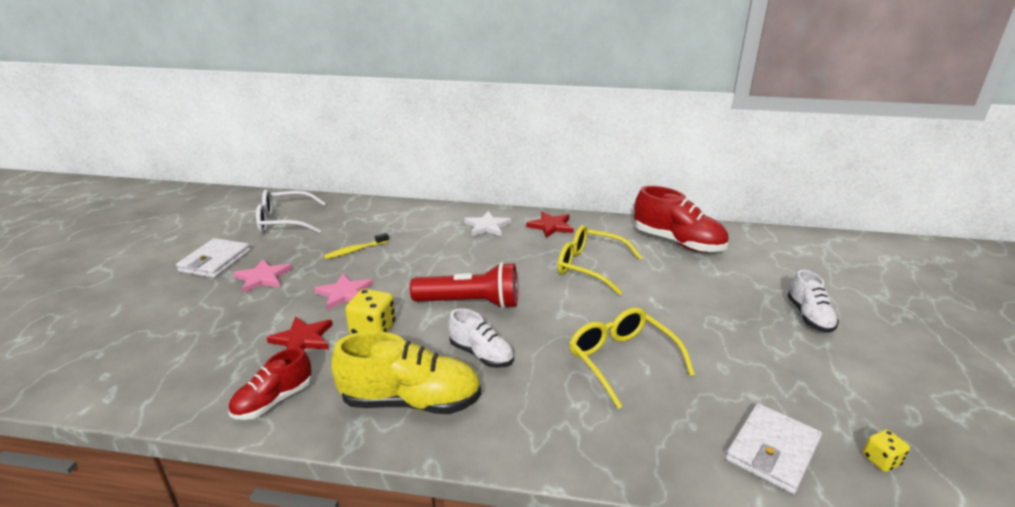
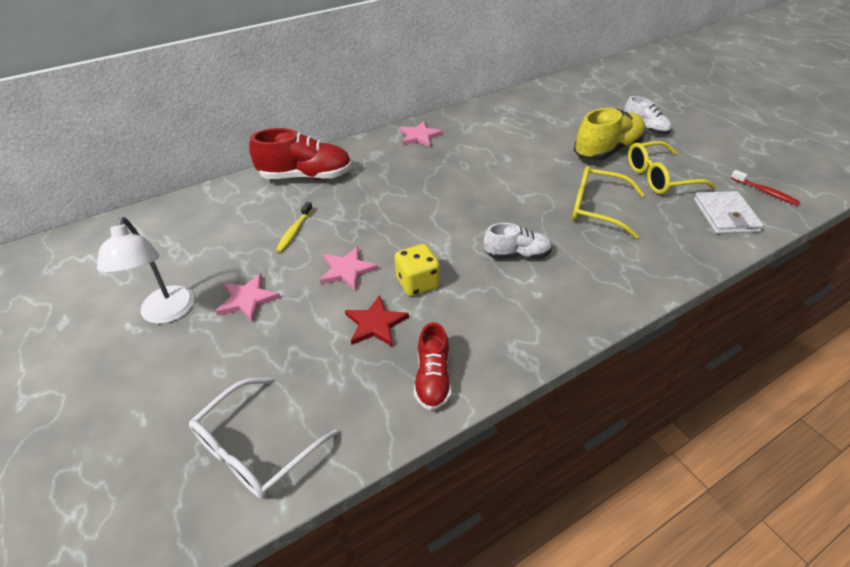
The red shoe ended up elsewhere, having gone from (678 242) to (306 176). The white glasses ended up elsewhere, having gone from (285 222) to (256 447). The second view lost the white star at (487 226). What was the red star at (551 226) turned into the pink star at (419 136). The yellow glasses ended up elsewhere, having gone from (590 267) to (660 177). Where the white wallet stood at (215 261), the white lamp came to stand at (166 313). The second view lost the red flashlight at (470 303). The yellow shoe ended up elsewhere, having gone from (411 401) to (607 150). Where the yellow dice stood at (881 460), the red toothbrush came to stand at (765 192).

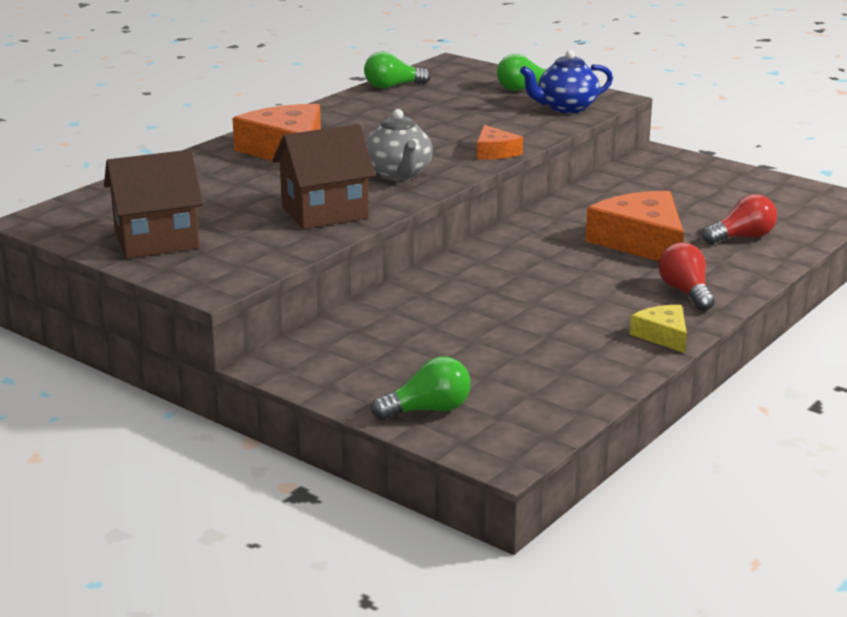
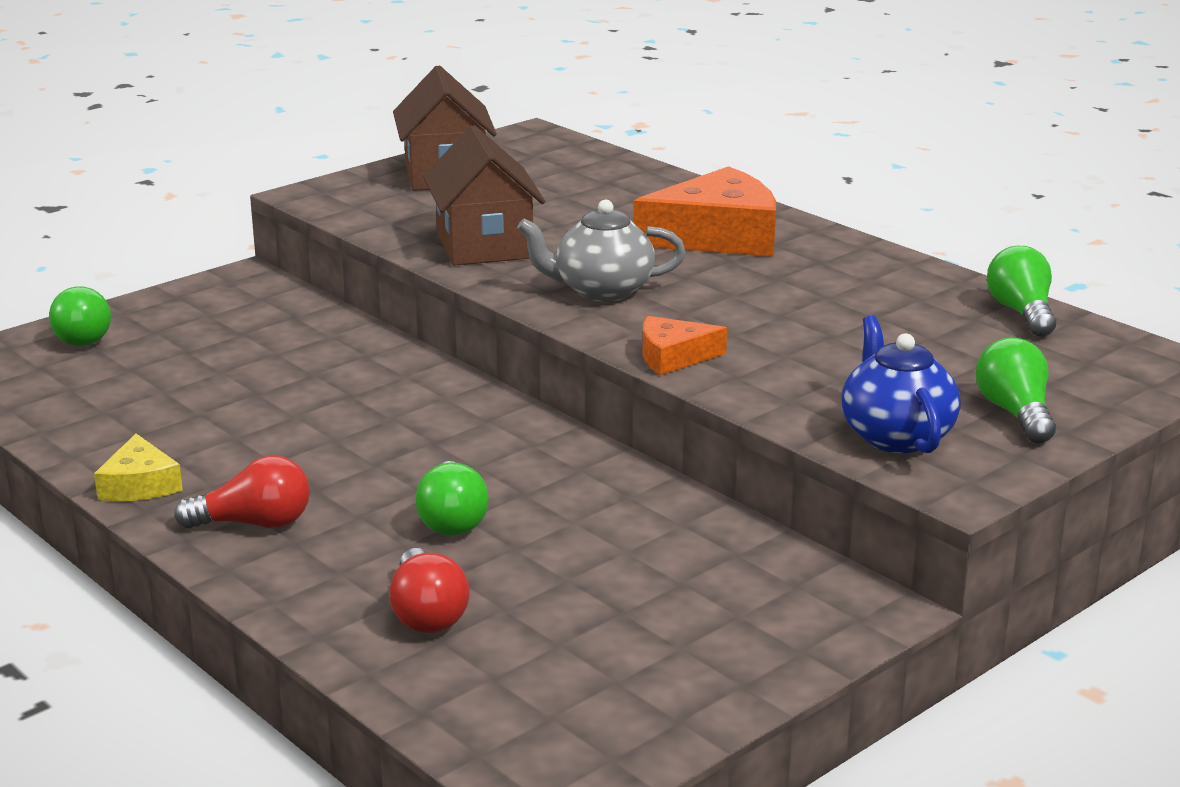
Where the orange cheese stood at (641 242), the green light bulb came to stand at (452 520). The yellow cheese at (663 336) ended up facing another way, 90 degrees clockwise from before.

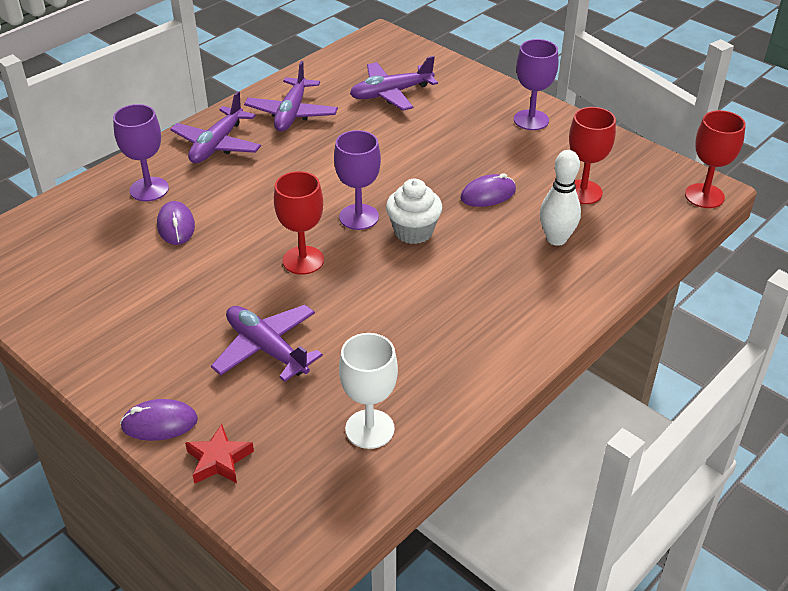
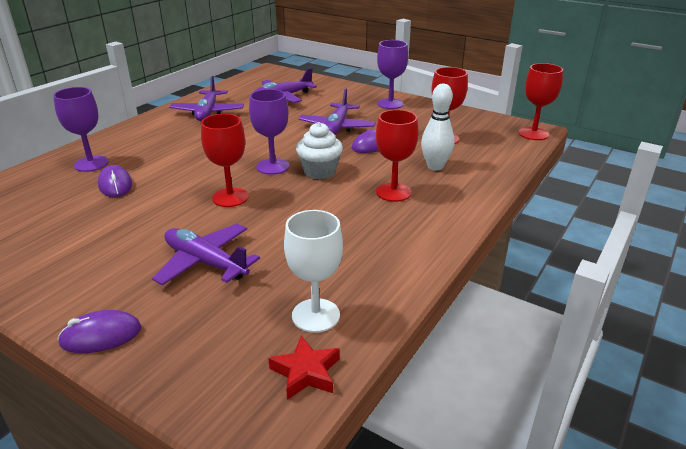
The purple plane ended up elsewhere, having gone from (217 145) to (337 127). The red star ended up elsewhere, having gone from (219 460) to (306 372). The second view gained the red goblet at (393 192).

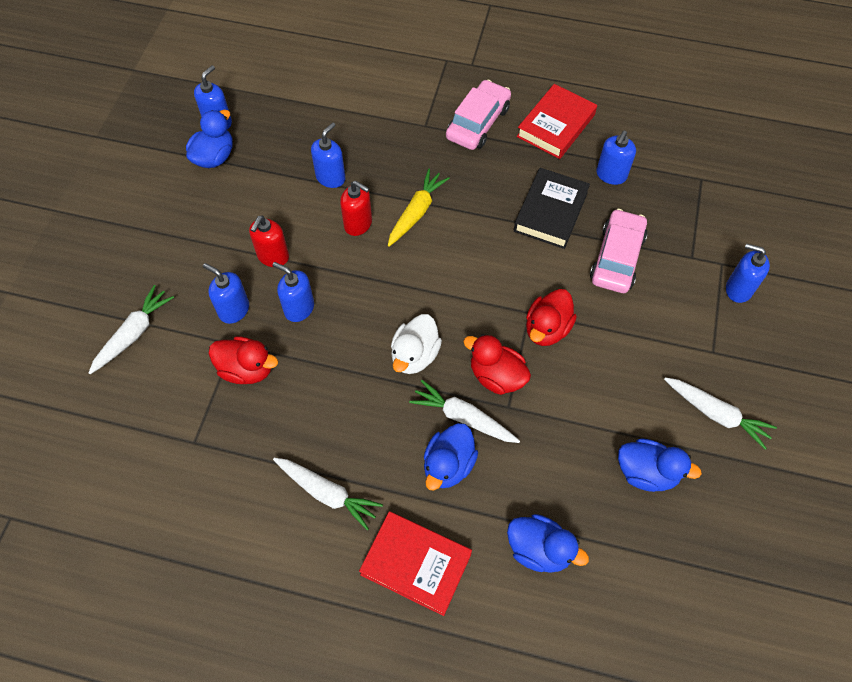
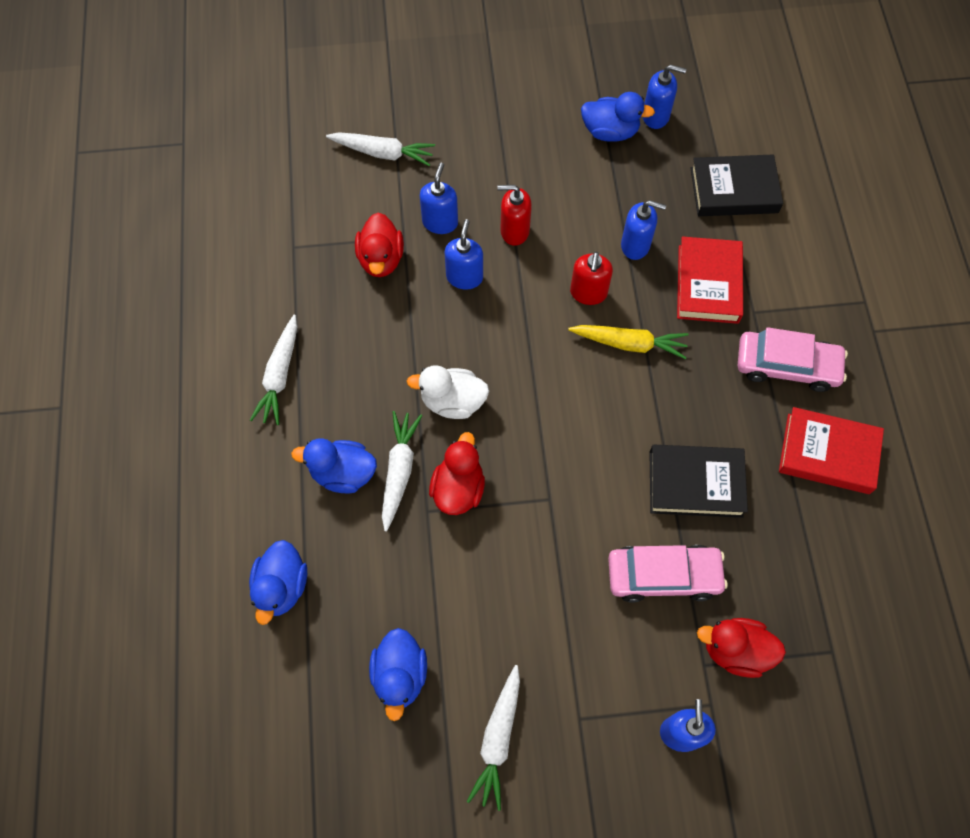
The second view lost the blue soap dispenser at (611 175). The red duck ended up elsewhere, having gone from (547 329) to (735 650). The red book ended up elsewhere, having gone from (416 564) to (708 284). The second view gained the black book at (734 190).

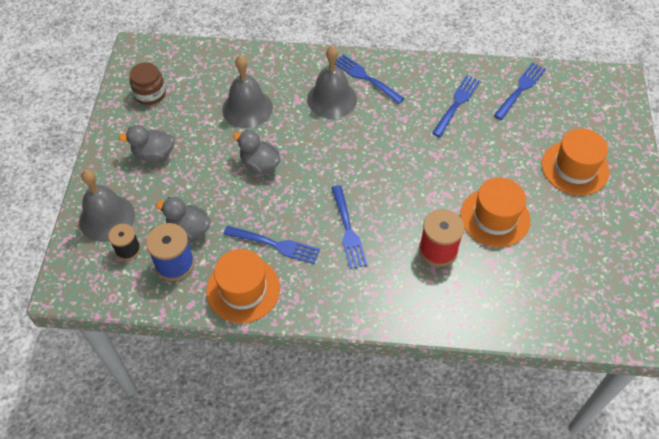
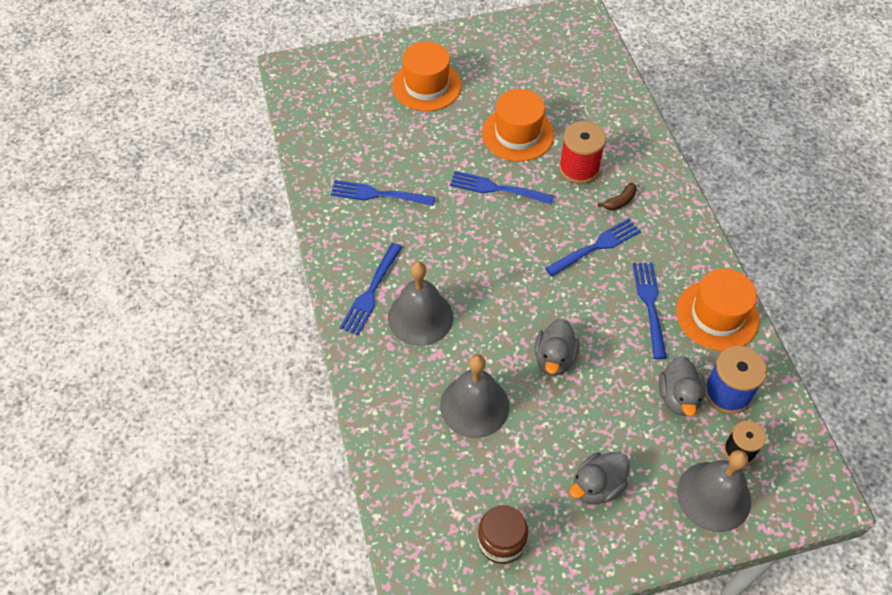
The blue fork ended up elsewhere, having gone from (520 89) to (497 188). The grey duck at (154 154) ended up facing another way, 75 degrees clockwise from before. The second view gained the brown banana at (619 201).

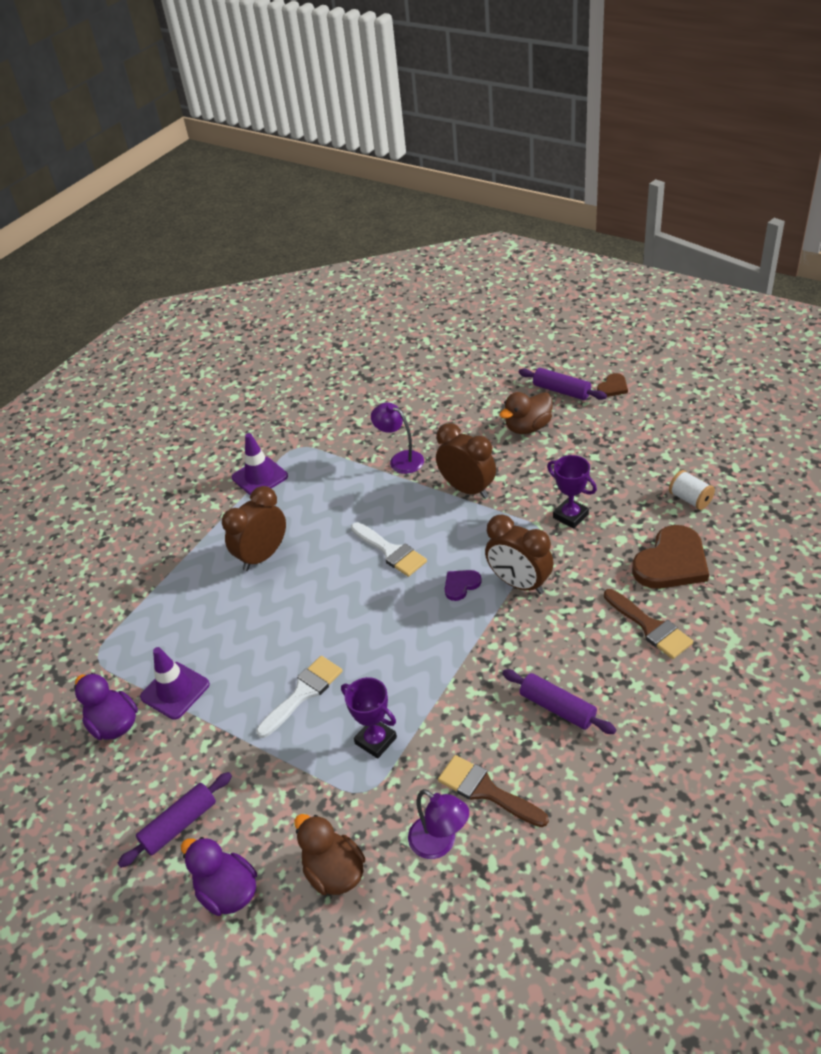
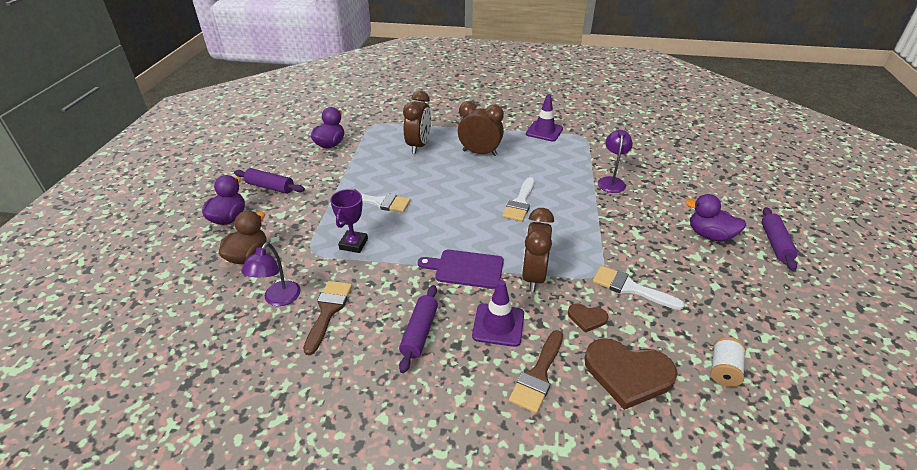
The brown heart ended up elsewhere, having gone from (613 387) to (587 318). What was the brown duck at (528 427) turned into the purple duck at (709 235). The brown clock ended up elsewhere, having gone from (467 489) to (418 146). Where the purple trophy stood at (570 516), the white brush came to stand at (630 288). The second view lost the purple heart at (461 585). The purple traffic cone ended up elsewhere, having gone from (175 690) to (498 325). The second view gained the purple cutting board at (466 269).

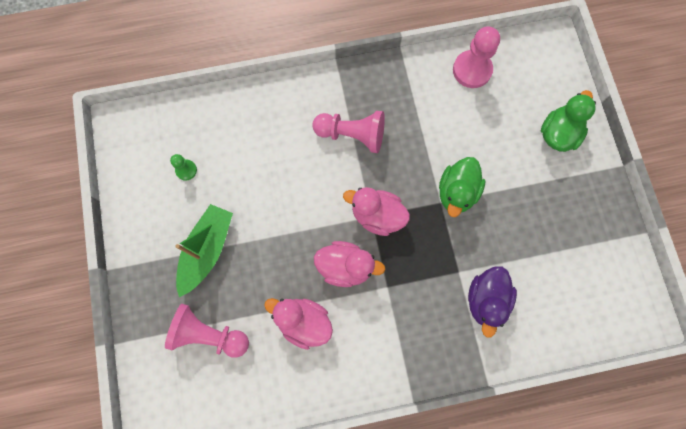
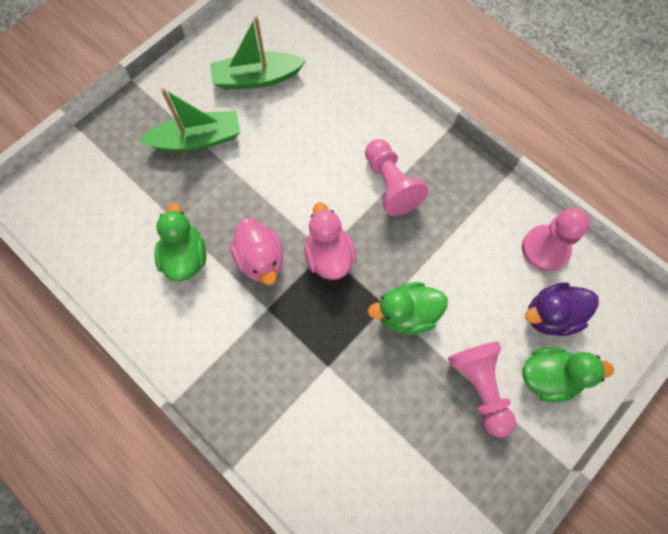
Where the green pawn stood at (186 170), the green boat came to stand at (256 78). The purple duck ended up elsewhere, having gone from (486 300) to (551 315). What was the pink duck at (303 322) turned into the green duck at (185 257). The pink pawn ended up elsewhere, having gone from (209 334) to (480 386).

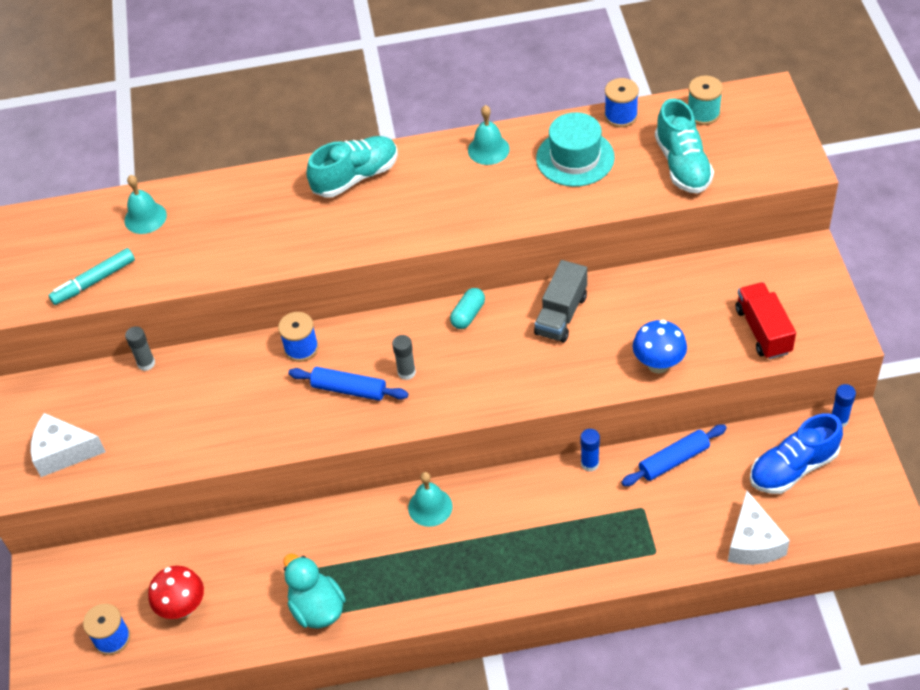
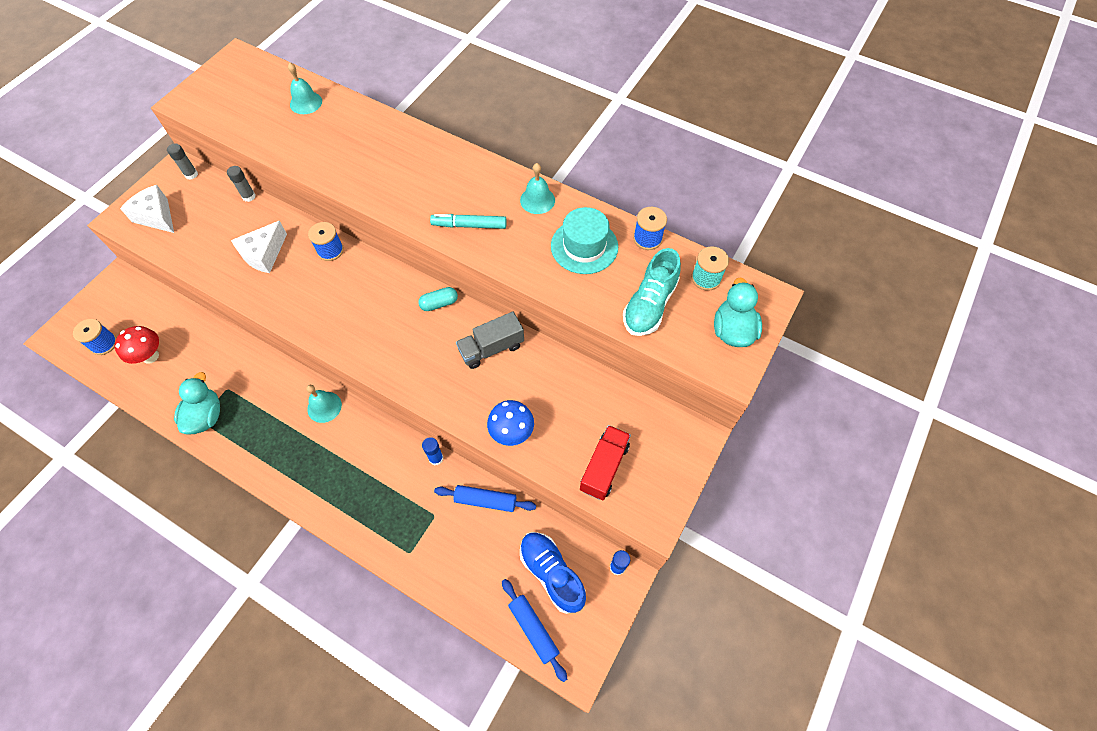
The second view lost the turquoise shoe at (356 177). The turquoise marker ended up elsewhere, having gone from (94 281) to (469 225). The grey glue stick ended up elsewhere, having gone from (406 372) to (191 174). The blue rolling pin ended up elsewhere, having gone from (349 389) to (533 629). The blue shoe at (793 468) ended up facing another way, 45 degrees clockwise from before. The white cheese ended up elsewhere, having gone from (753 542) to (264 254). The second view gained the turquoise duck at (732 331).

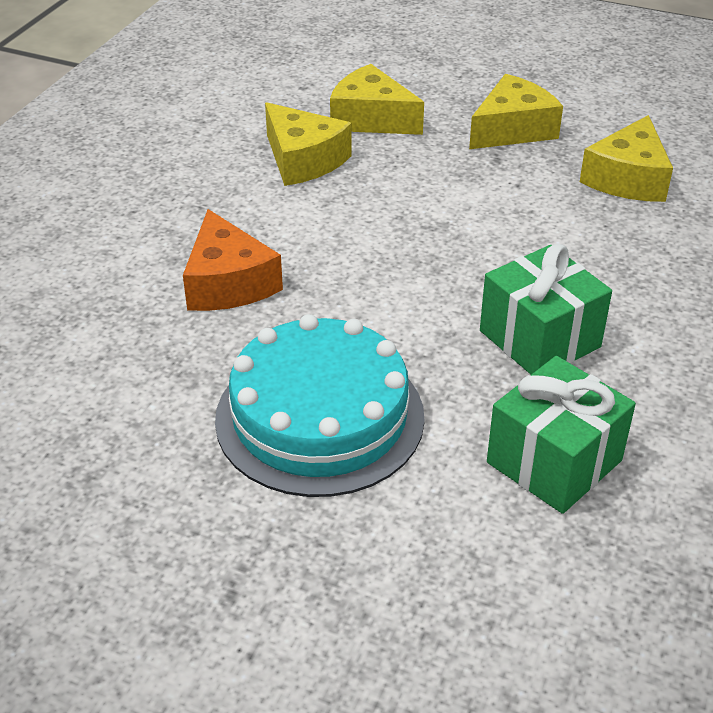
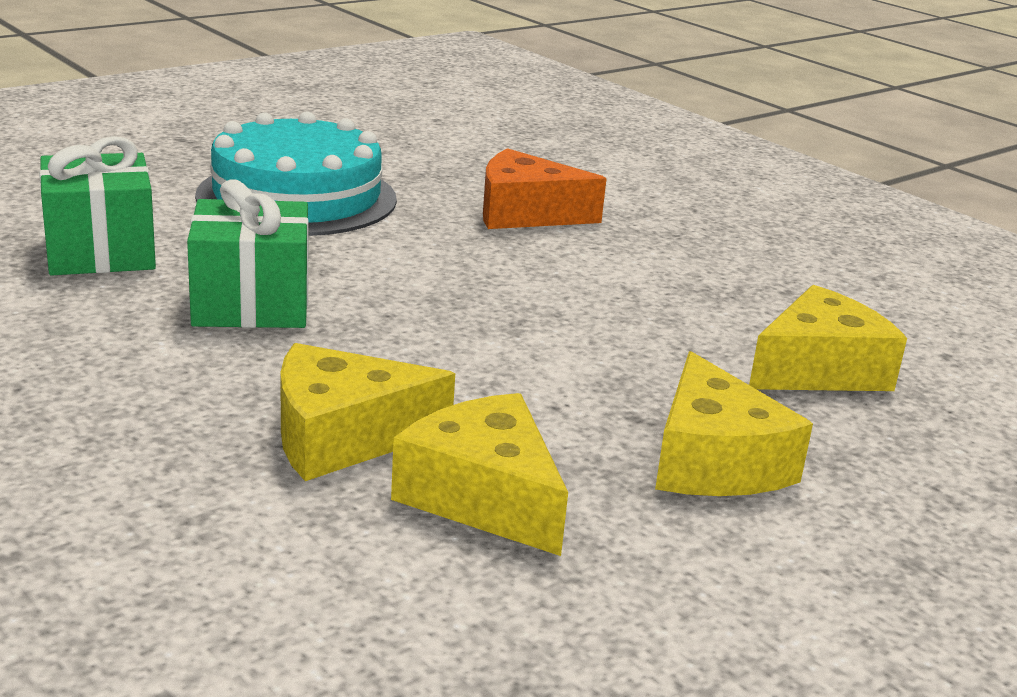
The yellow cheese ended up elsewhere, having gone from (303 160) to (343 437).

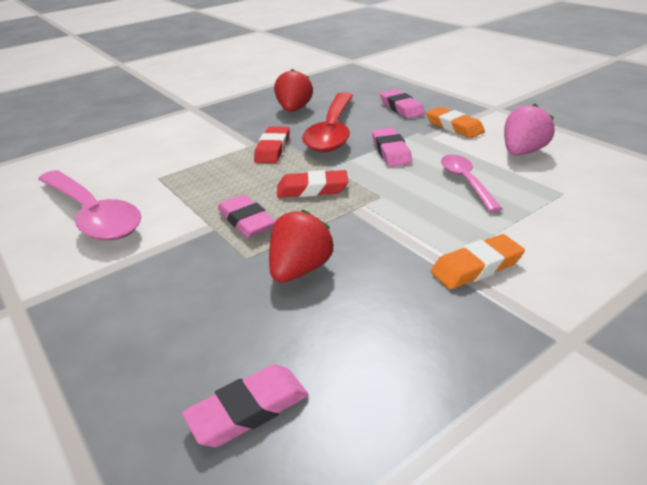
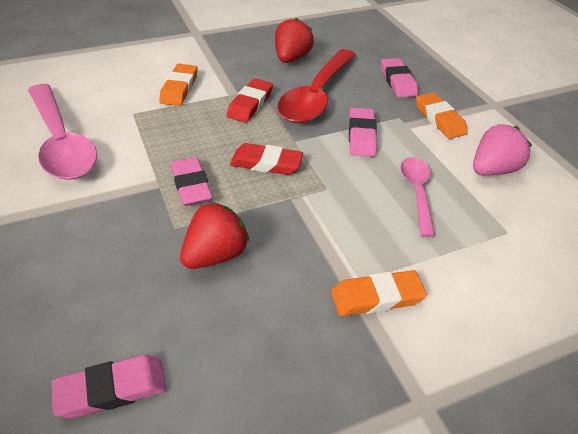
The second view gained the orange eraser at (179 88).

